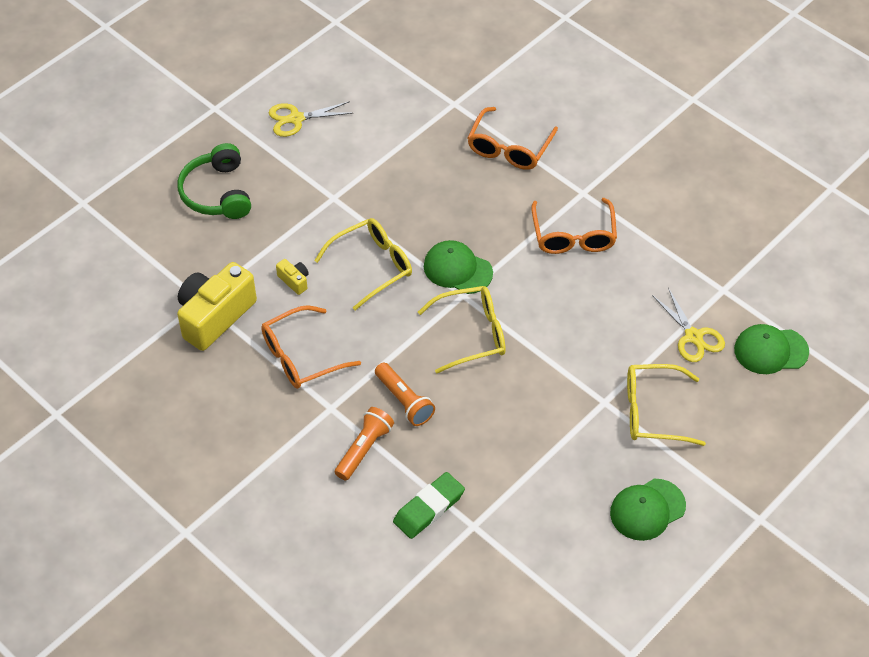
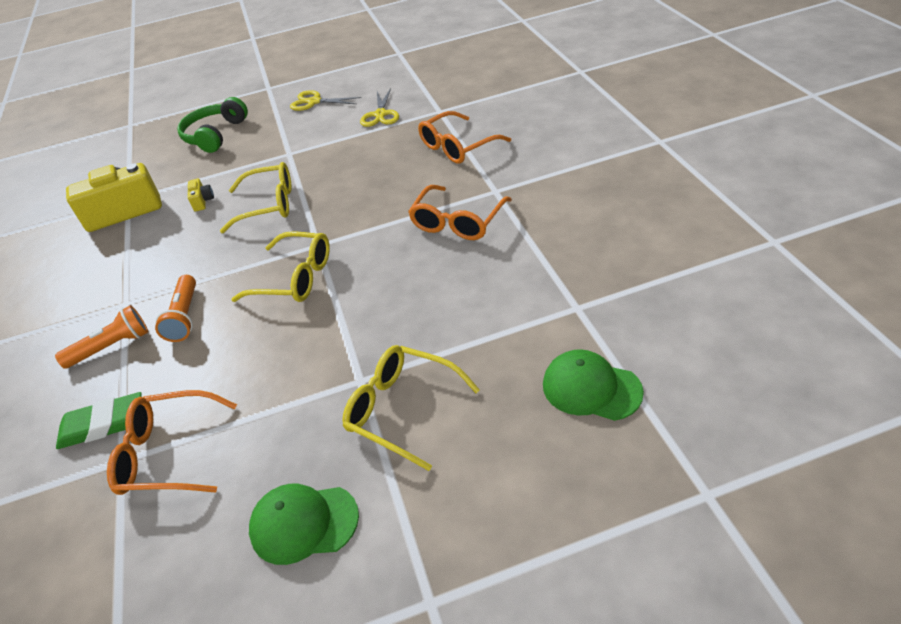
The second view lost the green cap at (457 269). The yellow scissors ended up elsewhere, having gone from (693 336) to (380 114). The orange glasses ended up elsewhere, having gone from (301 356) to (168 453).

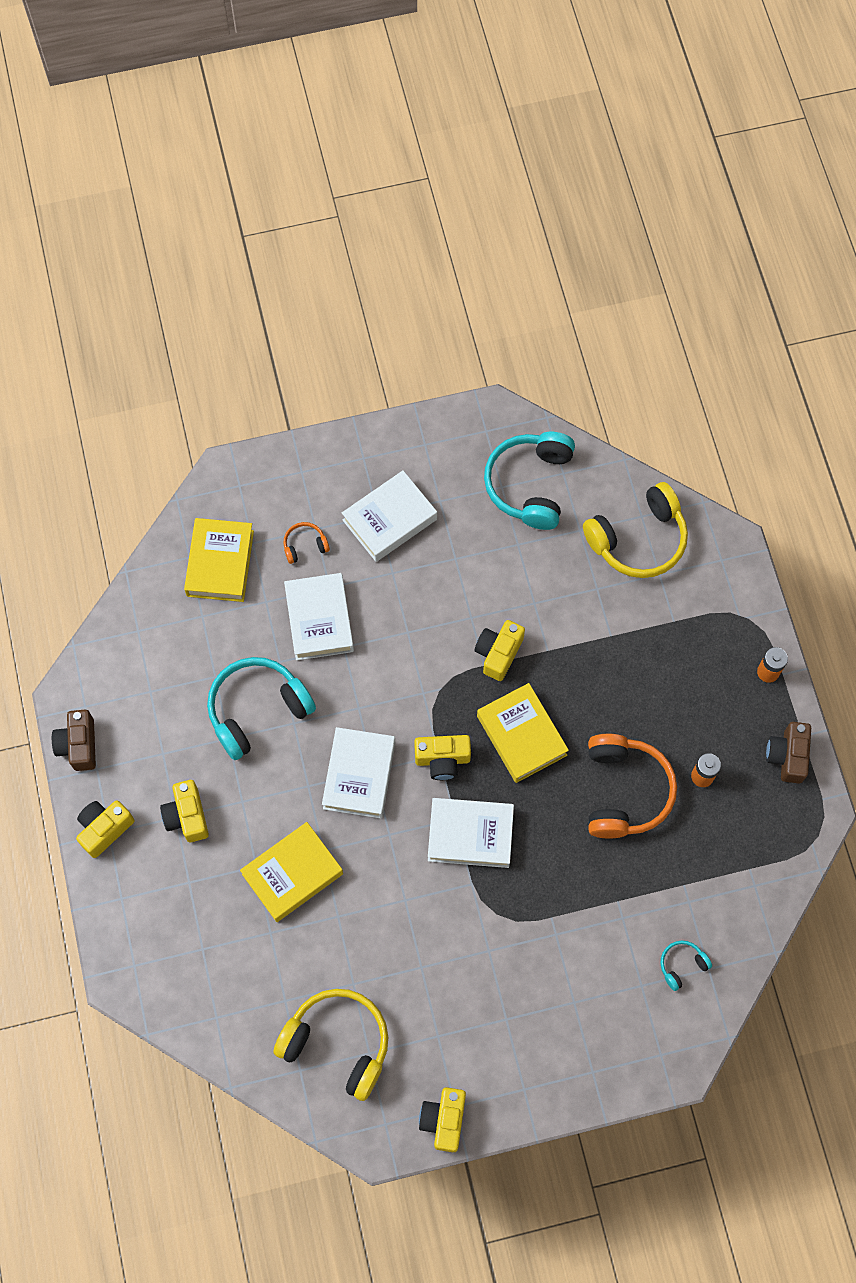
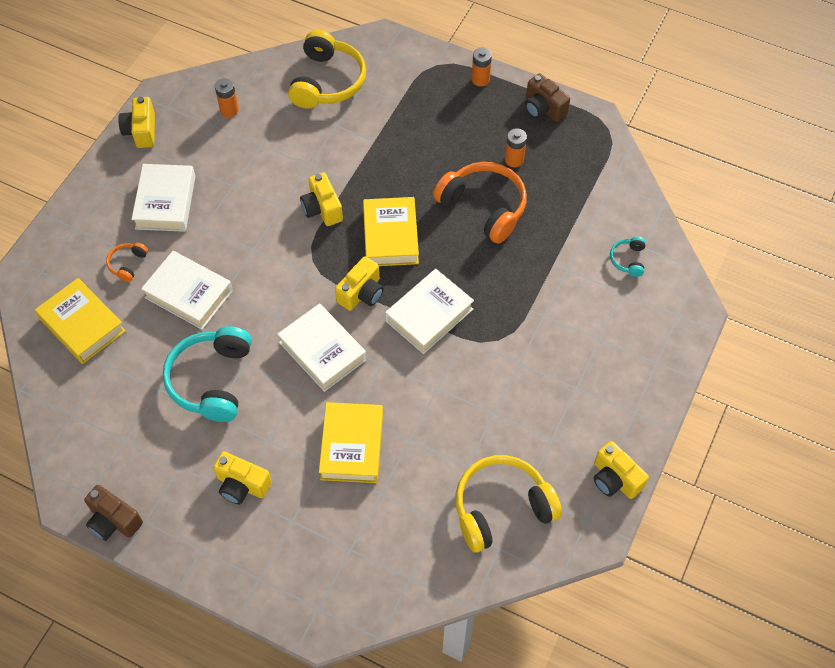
Where the turquoise headphones stood at (530 485), the orange battery came to stand at (229 110). The yellow book at (521 735) ended up facing another way, 75 degrees clockwise from before. The yellow camera ended up elsewhere, having gone from (104 829) to (141 131).

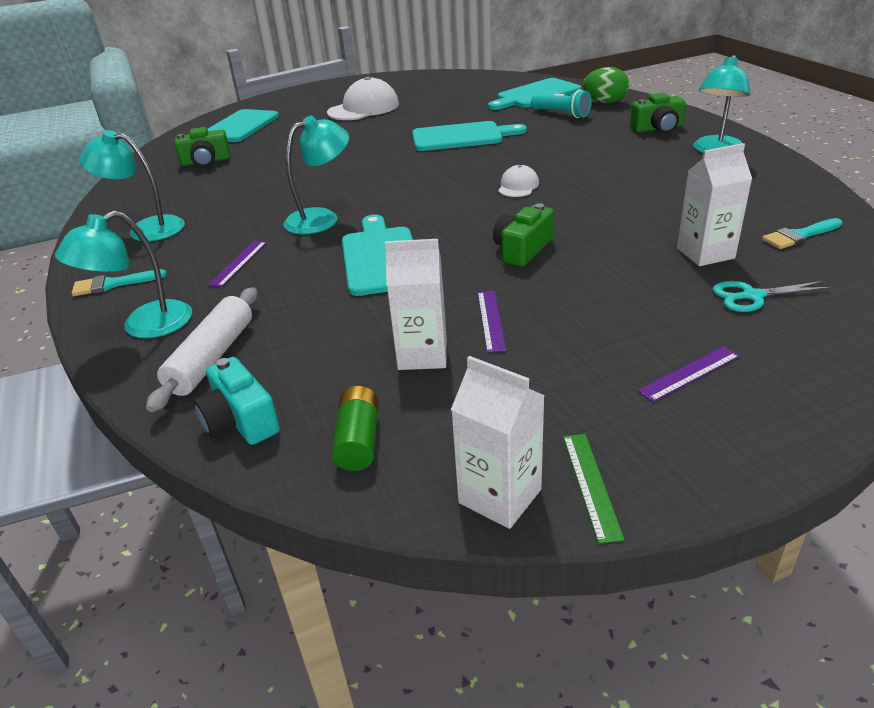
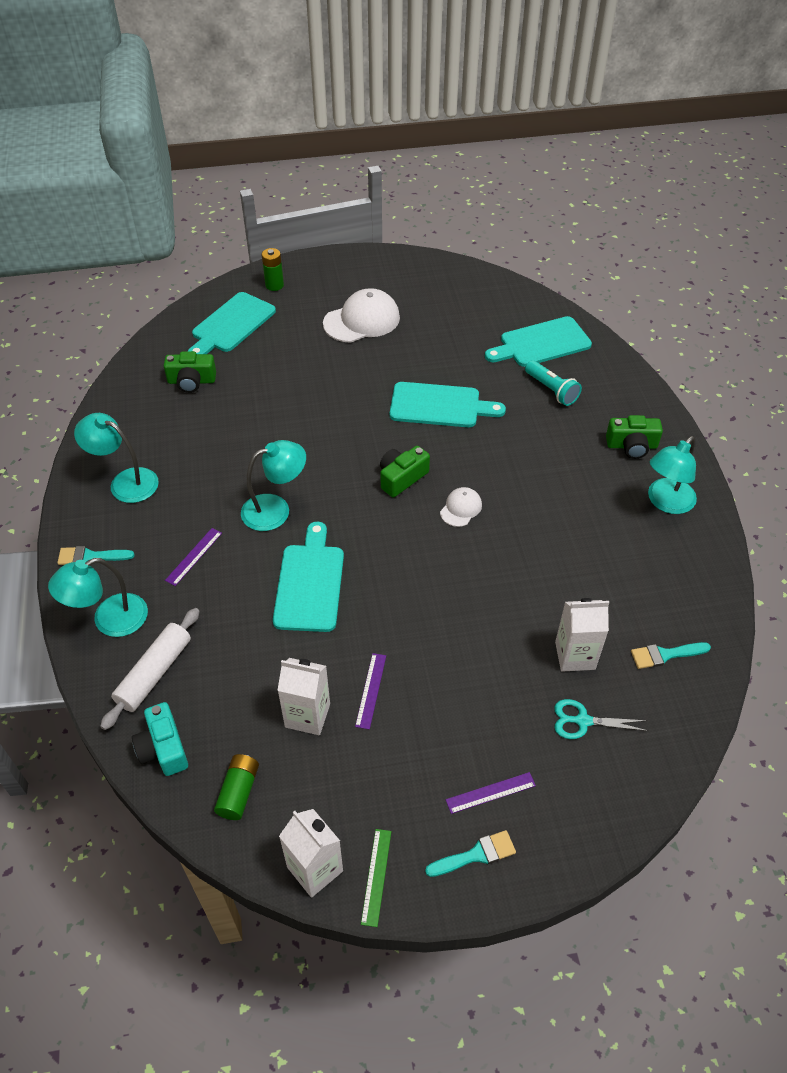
The second view lost the green egg at (605 102). The green camera ended up elsewhere, having gone from (522 249) to (401 478). The second view gained the green battery at (274 285). The second view gained the turquoise brush at (476 855).

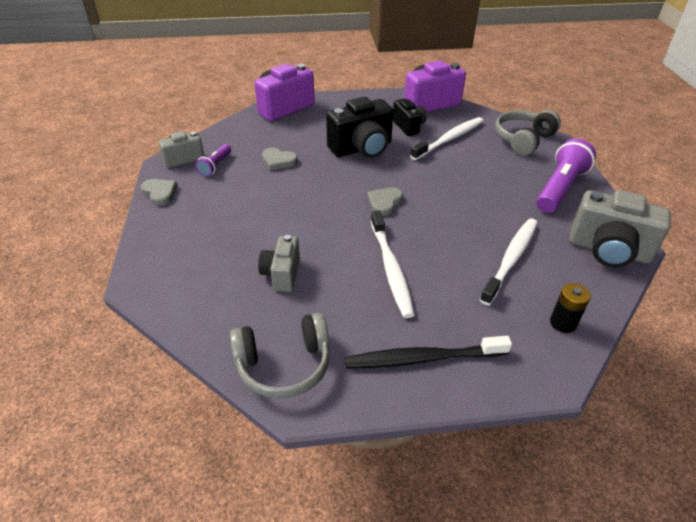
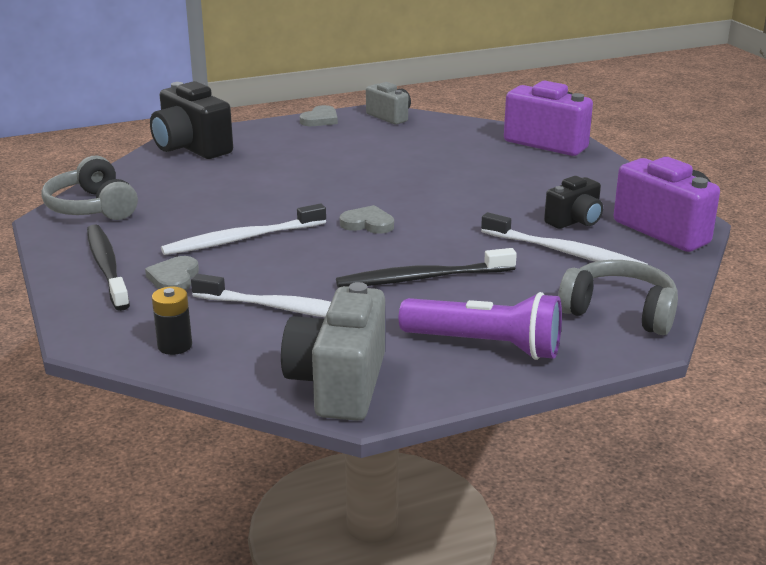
The black camera ended up elsewhere, having gone from (362 148) to (191 148). The second view lost the purple flashlight at (215 166). The grey heart ended up elsewhere, having gone from (278 161) to (174 278). The second view lost the grey camera at (282 274). The second view gained the black toothbrush at (421 278).

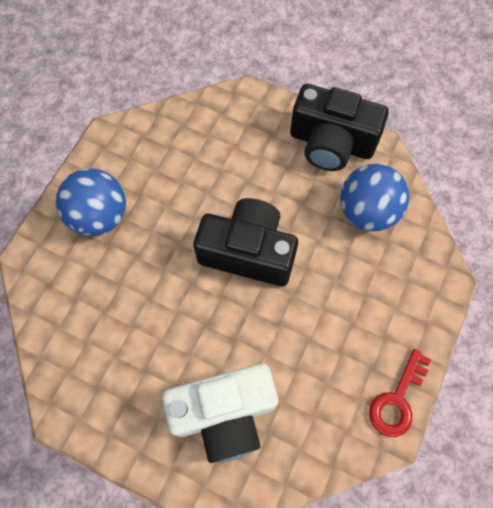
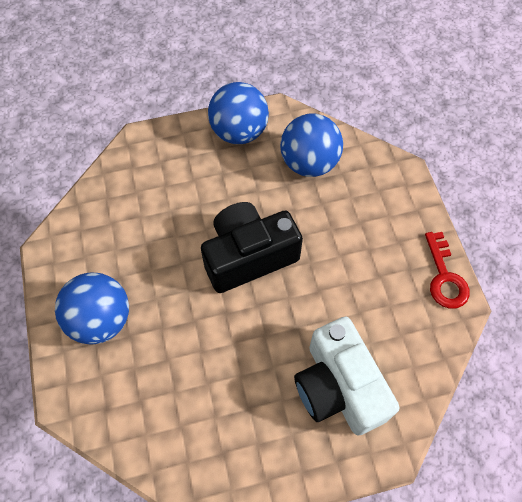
Where the black camera stood at (331 143), the blue ball came to stand at (239 132). The white camera at (225 414) ended up facing another way, 120 degrees clockwise from before.

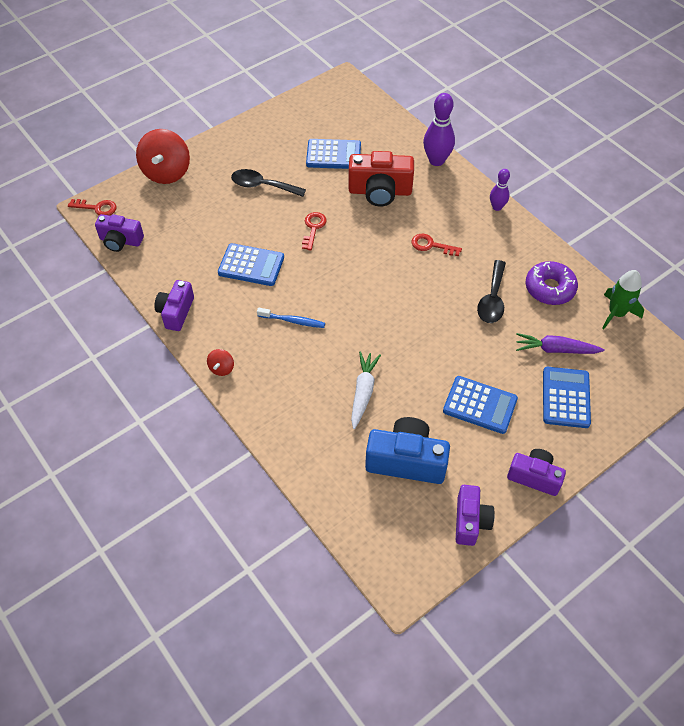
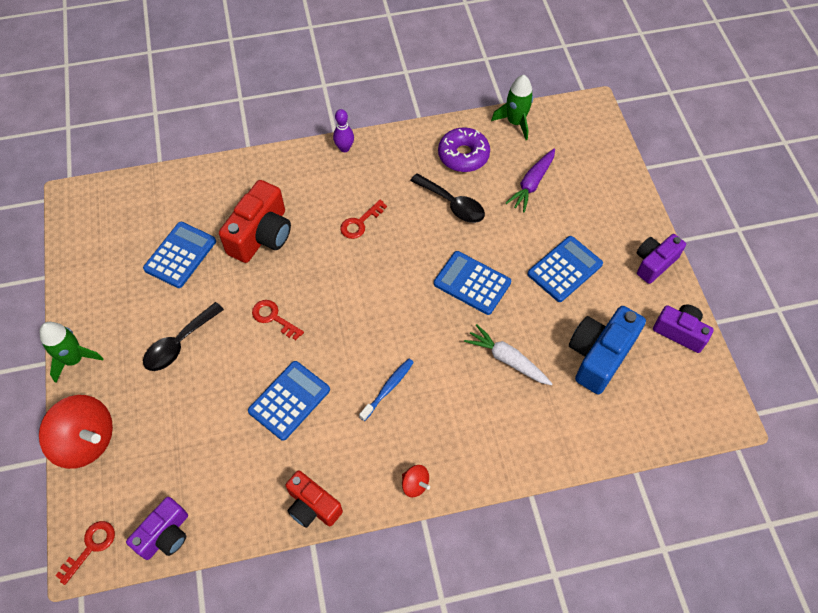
The second view lost the purple bowling pin at (436 160). What was the purple camera at (176 312) turned into the red camera at (312 506). The blue calculator ended up elsewhere, having gone from (565 397) to (472 283). The second view gained the green rocket at (74 359).

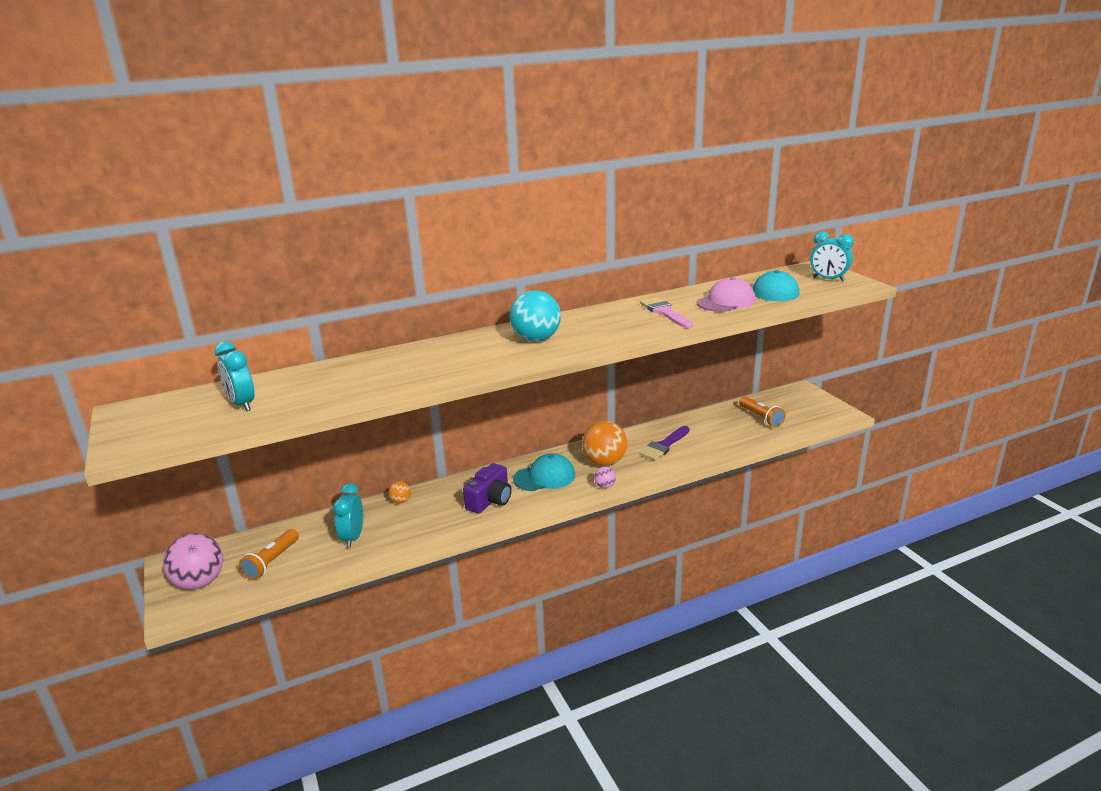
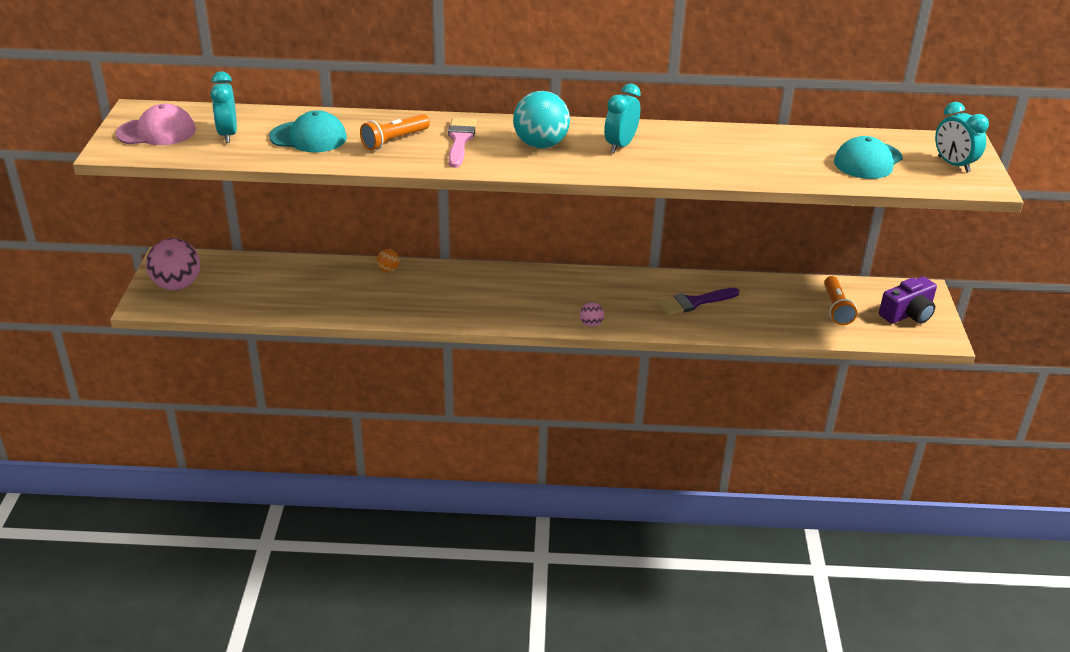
The pink cap ended up elsewhere, having gone from (726 301) to (156 132). The pink brush ended up elsewhere, having gone from (665 312) to (460 140). The second view lost the orange ball at (604 462). The turquoise cap ended up elsewhere, having gone from (544 477) to (308 137). The purple camera ended up elsewhere, having gone from (490 500) to (907 314). The turquoise clock ended up elsewhere, having gone from (353 537) to (620 145). The orange flashlight ended up elsewhere, having gone from (272 562) to (394 140).

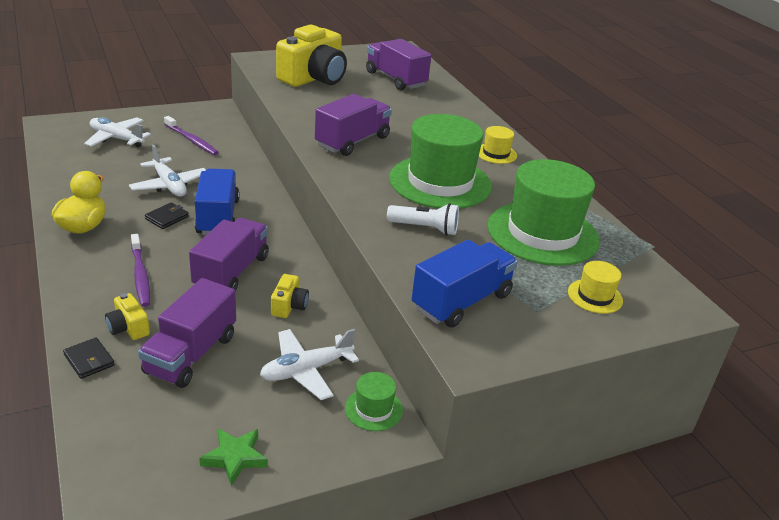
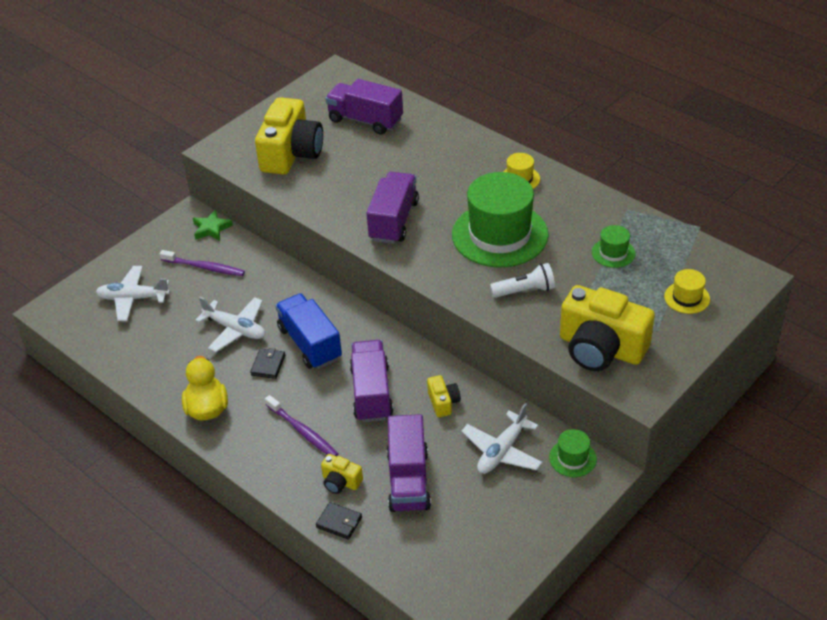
The size of the green hat at (542 233) changed by a factor of 0.44. Where the blue truck stood at (461 302), the yellow camera came to stand at (601 348). The green star ended up elsewhere, having gone from (235 458) to (211 228).

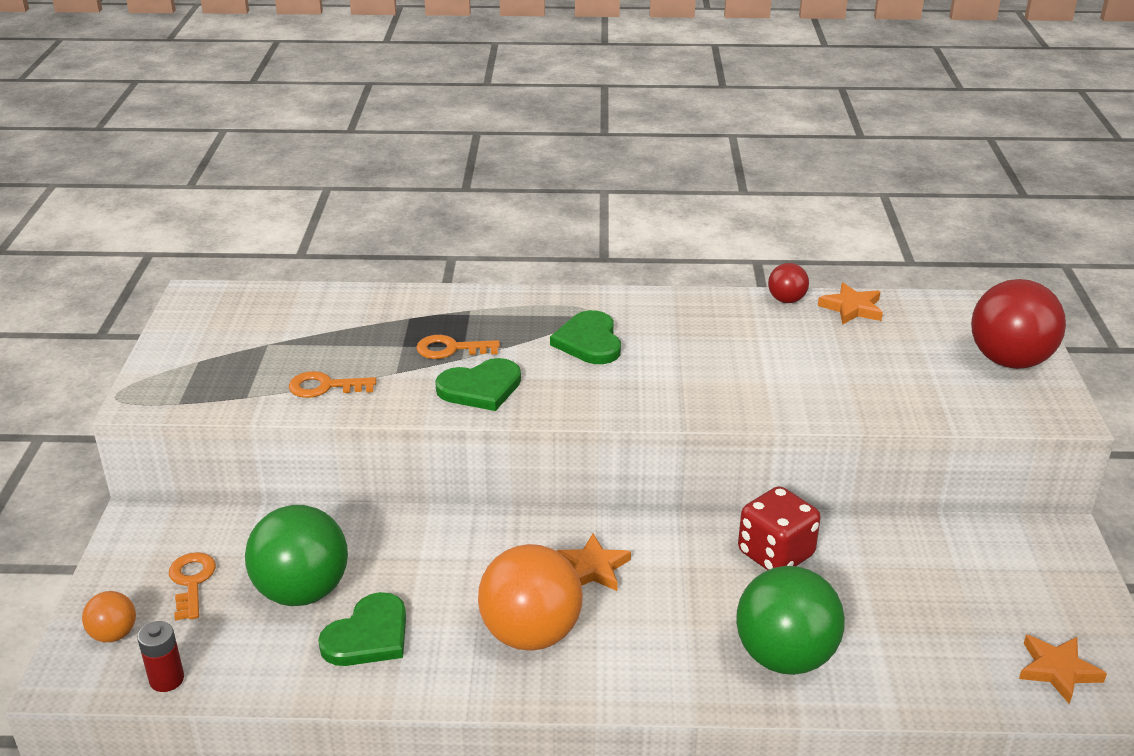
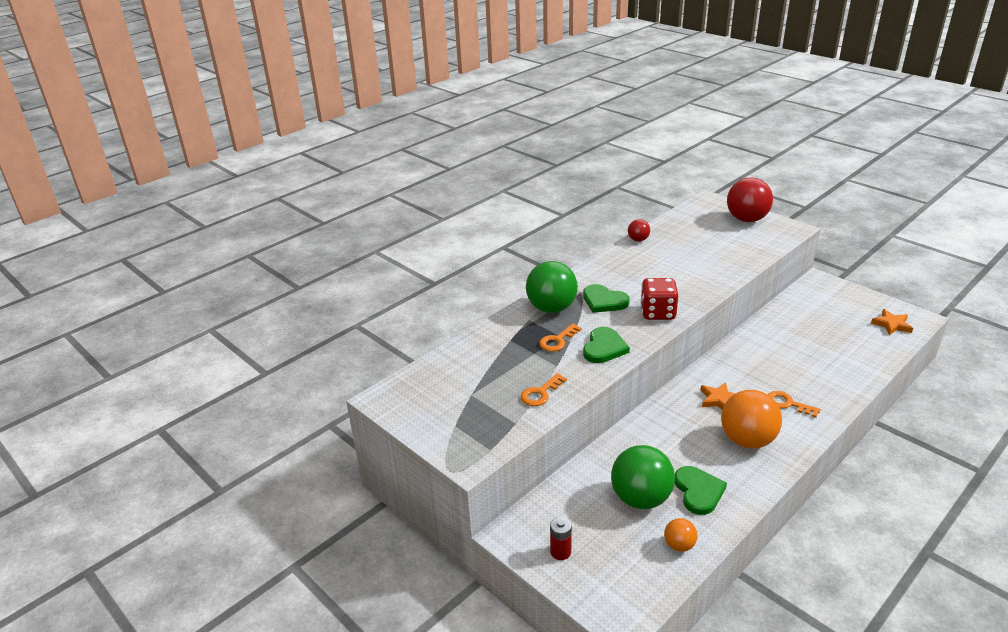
The second view lost the orange star at (852 308). The red dice ended up elsewhere, having gone from (775 554) to (658 313). The orange key ended up elsewhere, having gone from (191 582) to (787 404). The green ball ended up elsewhere, having gone from (784 657) to (551 308). The orange ball ended up elsewhere, having gone from (114 634) to (679 545). The red battery ended up elsewhere, having gone from (167 679) to (560 552).

